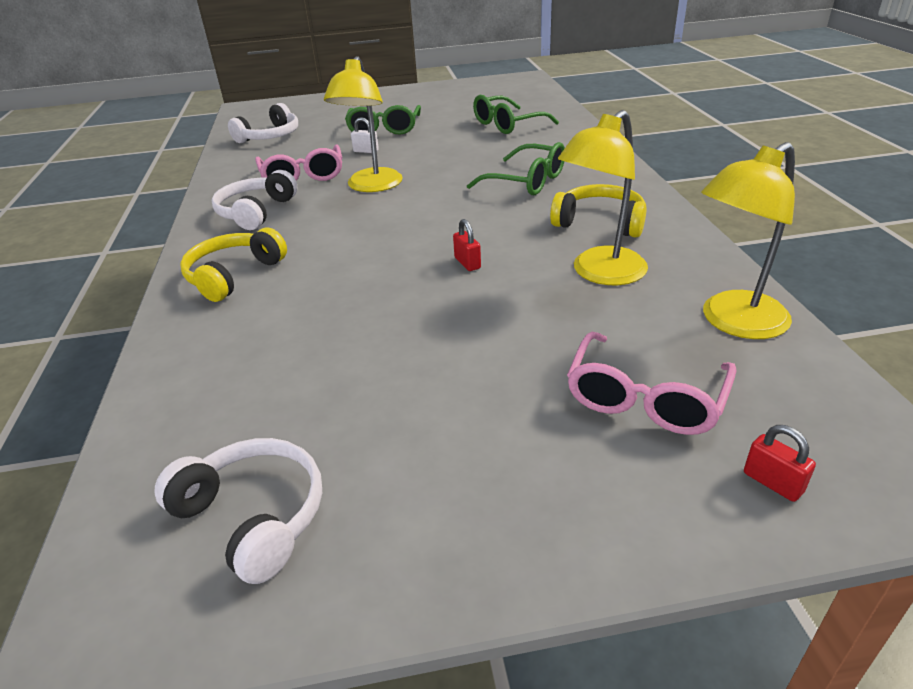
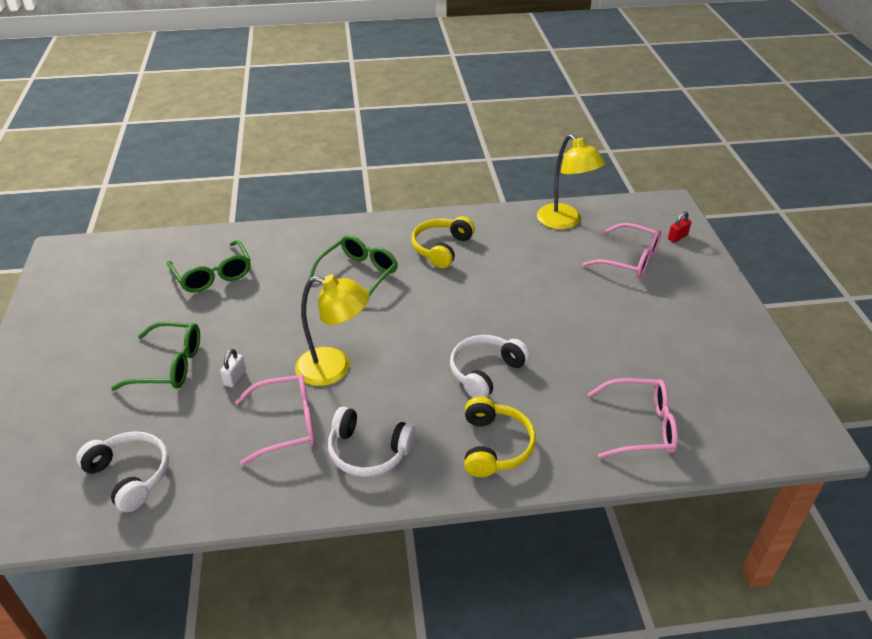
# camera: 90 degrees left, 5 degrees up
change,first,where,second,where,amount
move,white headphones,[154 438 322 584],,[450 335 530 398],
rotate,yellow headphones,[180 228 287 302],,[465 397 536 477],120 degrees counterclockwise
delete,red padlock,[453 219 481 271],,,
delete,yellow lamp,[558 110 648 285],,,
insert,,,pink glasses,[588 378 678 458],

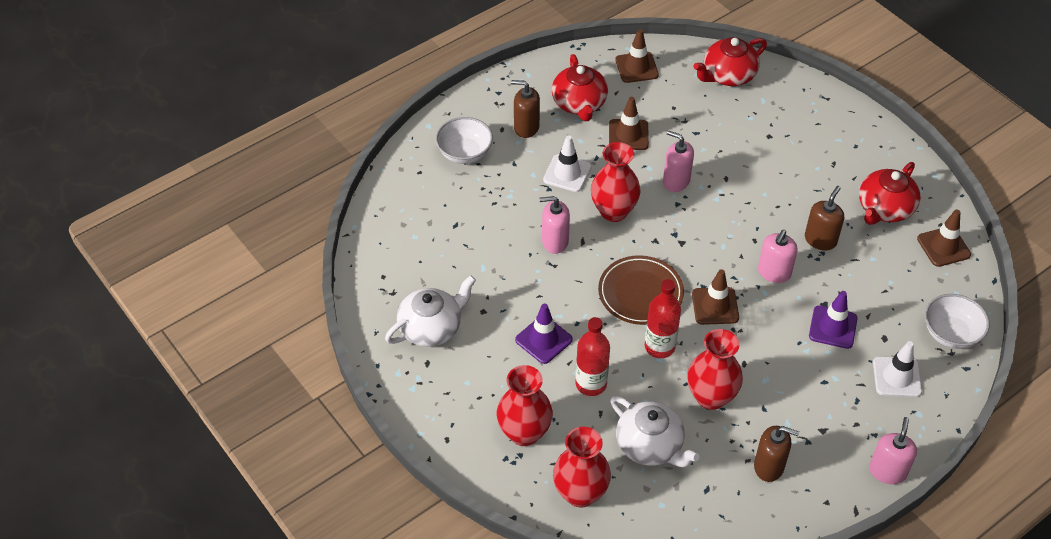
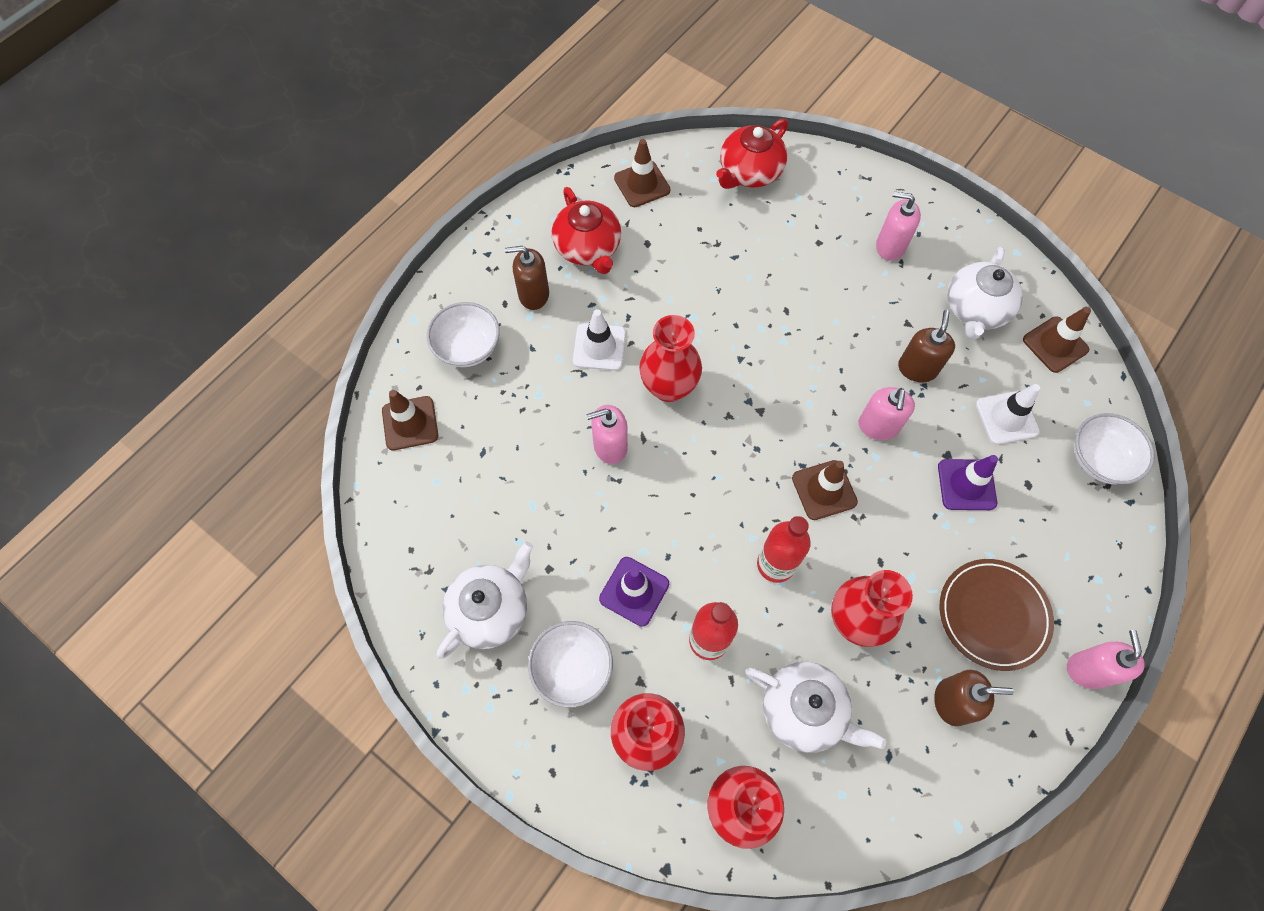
# camera: 15 degrees left, 15 degrees up
change,first,where,second,where,amount
move,brown plate,[598 255 684 325],,[940 559 1054 671],
move,brown traffic cone,[609 97 649 150],,[382 390 438 450],
move,pink soap dispenser,[663 130 694 192],,[876 192 921 261],
recolor,red teapot,[859 162 921 225],white teapot,[947 247 1023 340],
move,white traffic cone,[873 341 922 397],,[976 384 1040 445],
insert,,,white bowl,[528 621 613 708],

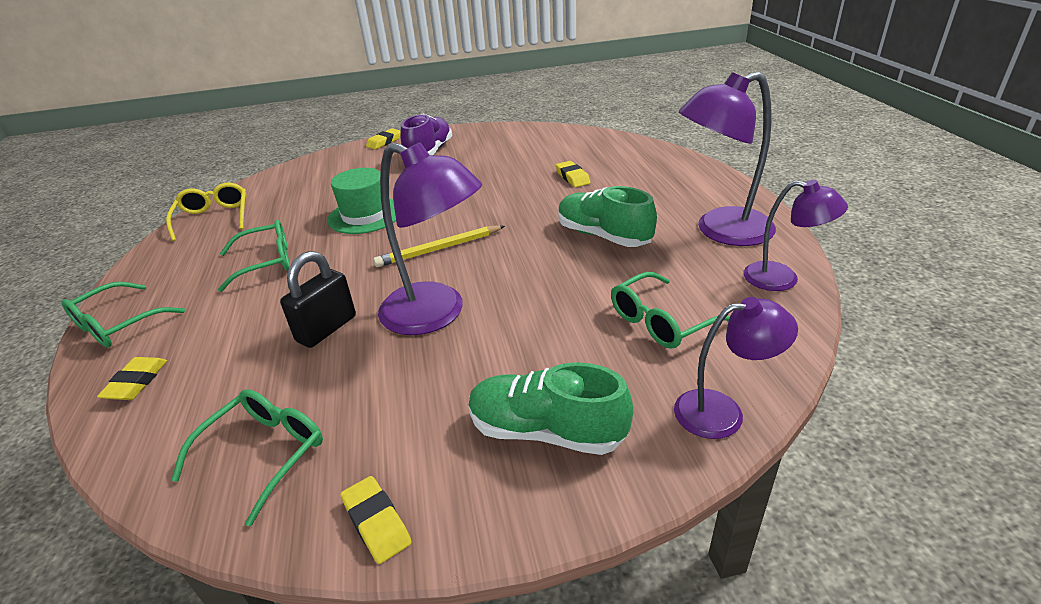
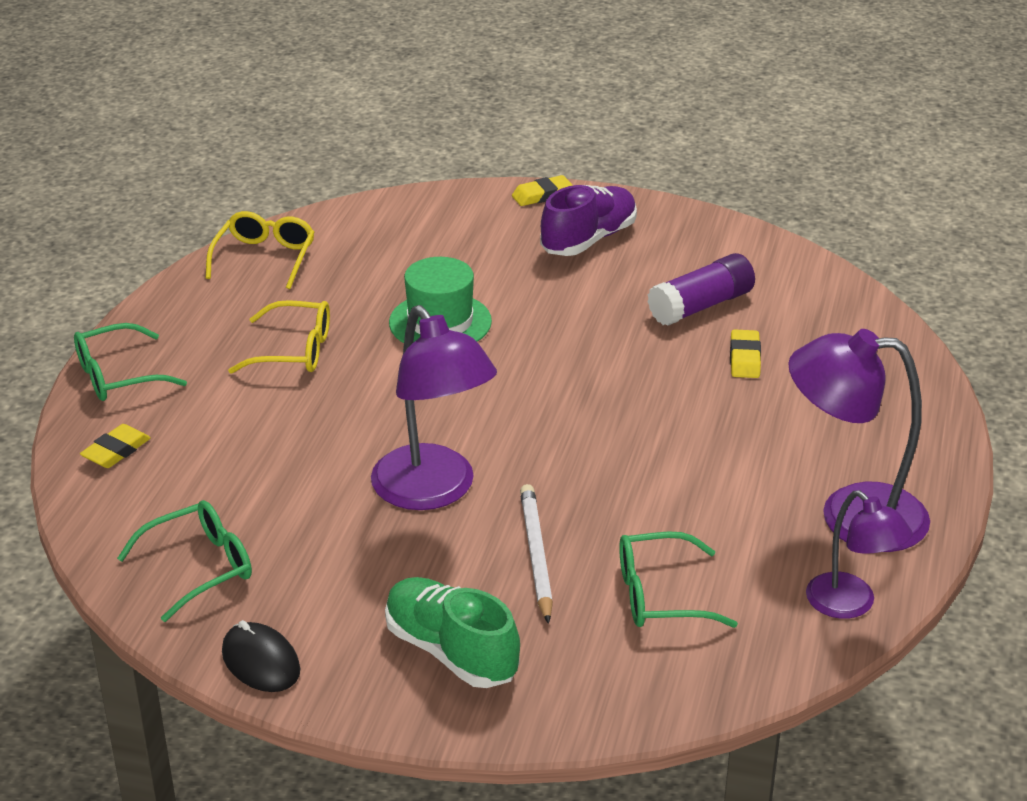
# camera: 25 degrees right, 0 degrees up
change,first,where,second,where,amount
recolor,green glasses,[218 220 290 292],yellow glasses,[228 300 330 374],
delete,black padlock,[280 251 356 348],,,
replace,yellow eraser,[340 476 411 564],black mouse,[222 620 300 692],
delete,yellow pencil,[373 225 505 267],,,
delete,green shoe,[558 186 657 247],,,
delete,purple lamp,[674 297 798 439],,,
insert,,,white pencil,[520 484 553 624],
insert,,,purple glue stick,[647 253 755 326],

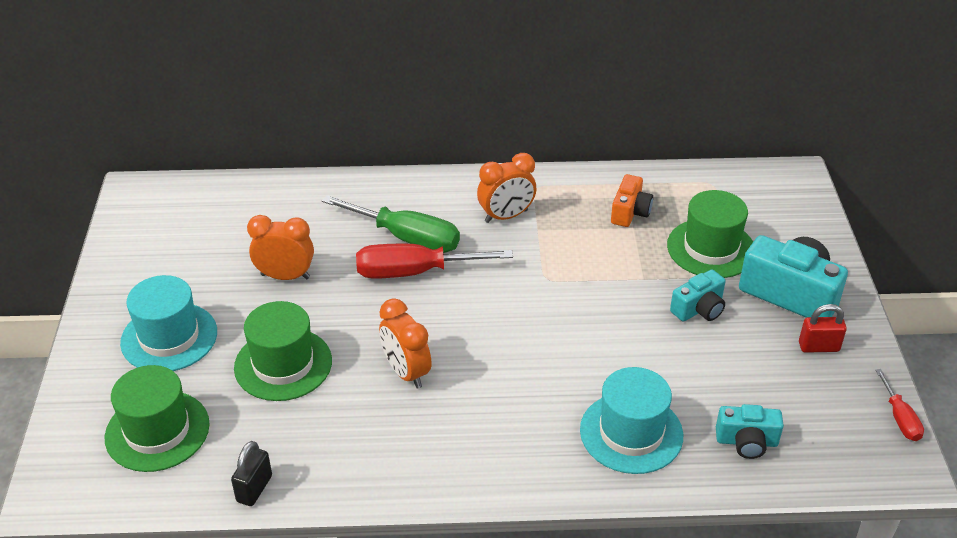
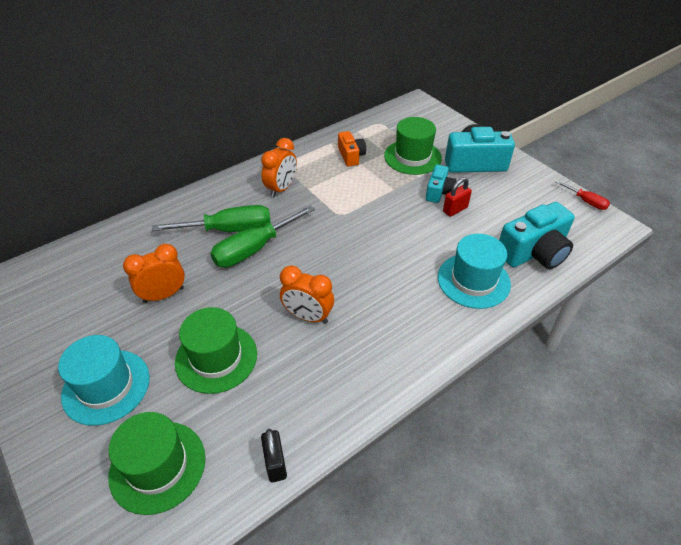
# camera: 35 degrees left, 5 degrees up
change,first,where,second,where,amount
recolor,red screwdriver,[356 244 513 279],green screwdriver,[210 205 315 267],
resize,turquoise camera,[716 404 784 459],,[499 202 575 269],x1.75
move,red padlock,[799 304 847 353],,[443 177 472 217],

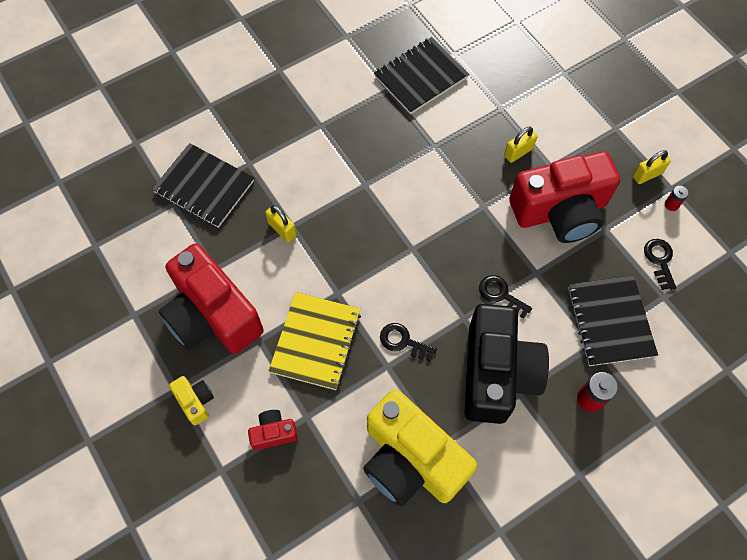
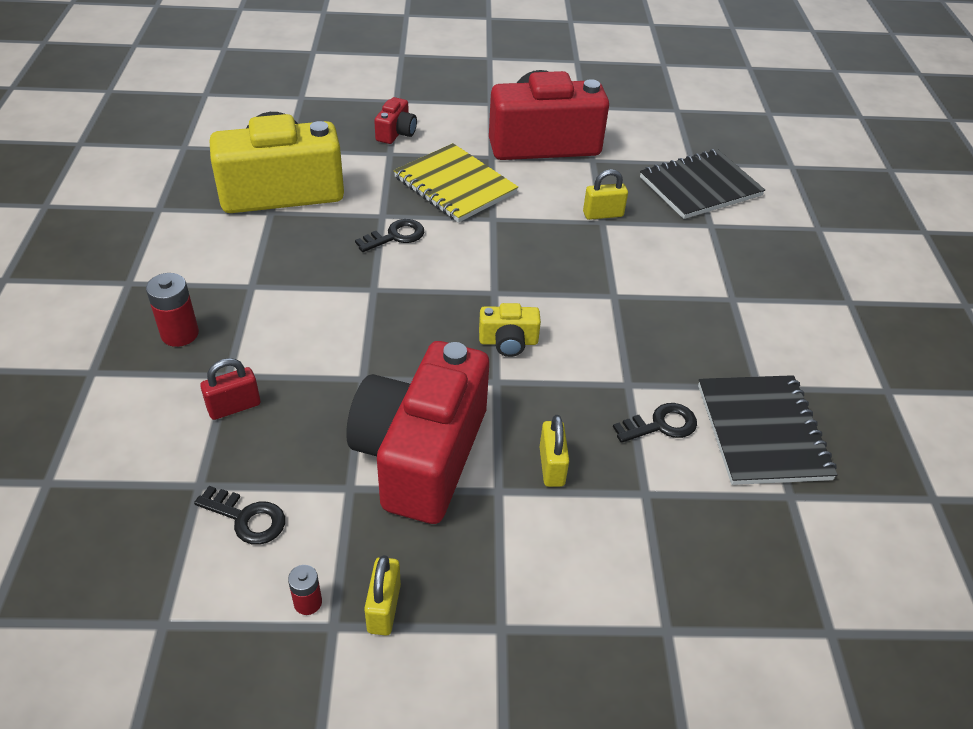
# camera: 120 degrees right, 20 degrees down
change,first,where,second,where,amount
move,yellow camera,[169 376 214 425],,[479 303 541 357],
delete,black camera,[465 304 549 424],,,
move,black key,[479 275 532 319],,[613 403 697 443],
replace,black notebook,[567 275 658 366],red padlock,[200 358 261 420],

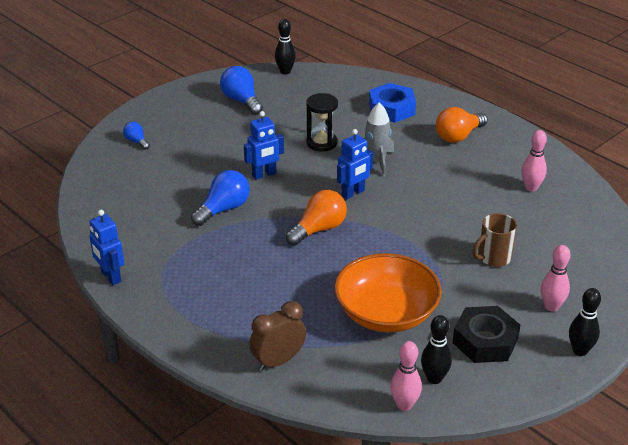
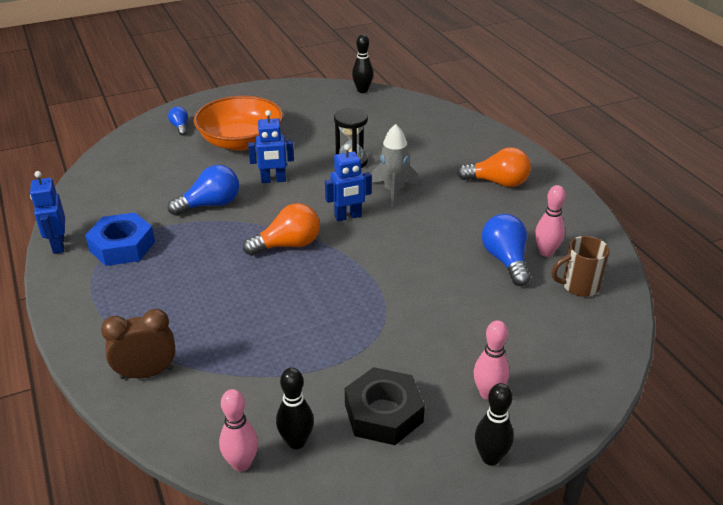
# camera: 20 degrees right, 0 degrees up
change,first,where,second,where,amount
move,blue light bulb,[220 66 263 115],,[482 214 530 286],
move,orange bowl,[334 253 442 332],,[193 96 283 151],
move,blue nut,[369 83 416 123],,[85 212 155 266],
rotate,orange light bulb,[436 107 488 143],,[457 147 531 187],150 degrees counterclockwise
move,brown mug,[472 213 517 267],,[551 236 609 297],

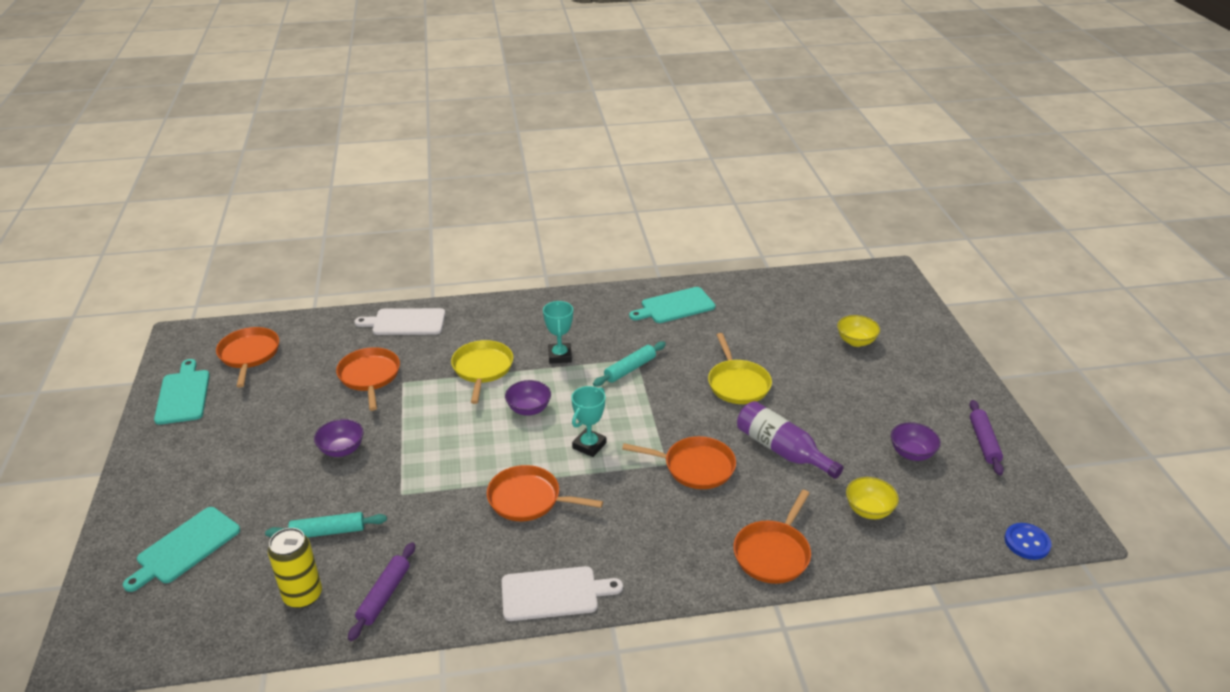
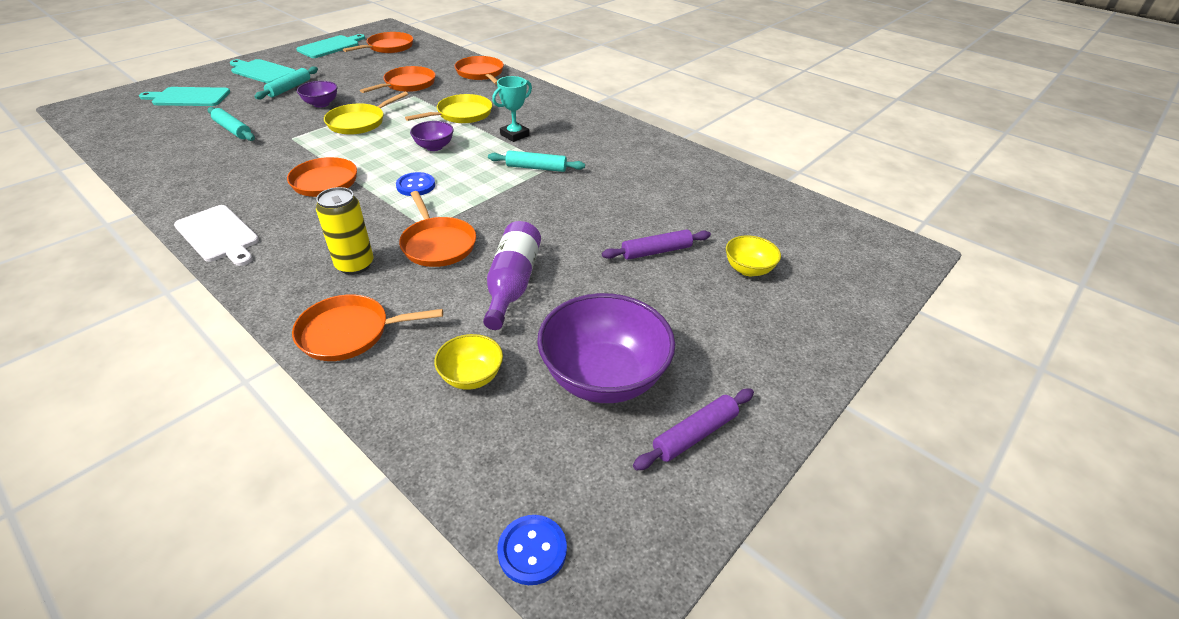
# camera: 50 degrees right, 5 degrees up
change,first,where,second,where,amount
move,yellow can,[268 528 322 608],,[316 187 373 275],
move,purple rolling pin,[348 542 415 641],,[602 229 711 260],
replace,white cutting board,[355 308 445 335],orange pan,[455 56 504 85],
replace,turquoise trophy,[571 386 606 457],blue button,[396 172 435 196],
move,turquoise cutting board,[629 287 715 323],,[230 59 296 84],
move,yellow pan,[708 333 772 404],,[324 92 408 135],
resize,purple bowl,[891 422 941 461],,[537 293 675 403],x1.99
insert,,,turquoise rolling pin,[254 66 318 99],

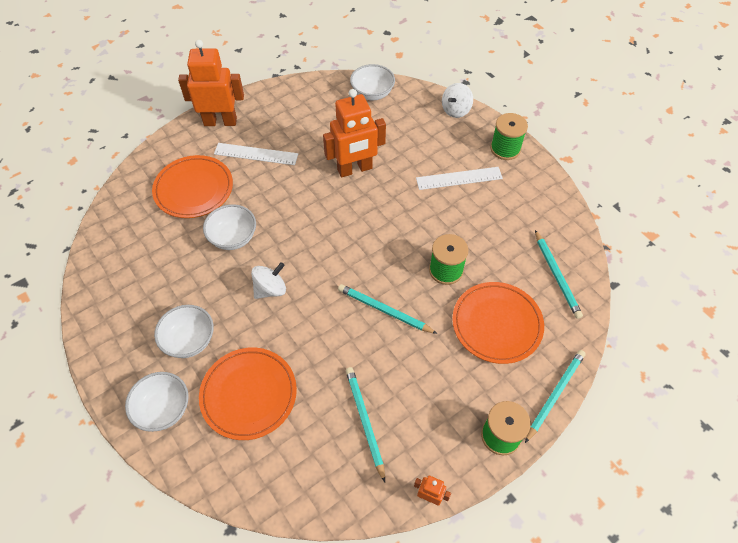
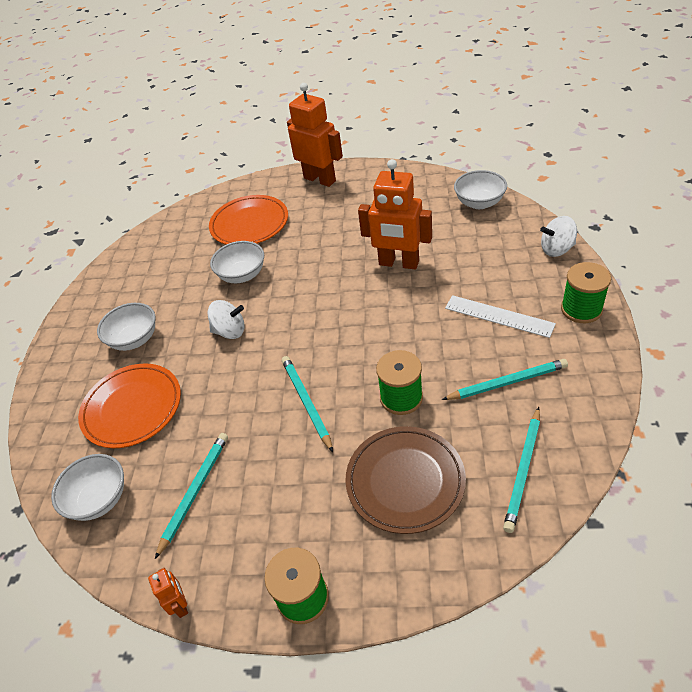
# camera: 45 degrees right, 10 degrees down
change,first,where,second,where,amount
move,white bowl,[125 372 189 432],,[51 454 124 521],
delete,white ruler,[214 143 298 165],,,
recolor,orange plate,[452 282 544 364],brown plate,[346 426 466 534],
move,turquoise pencil,[525 350 586 443],,[442 359 568 400],

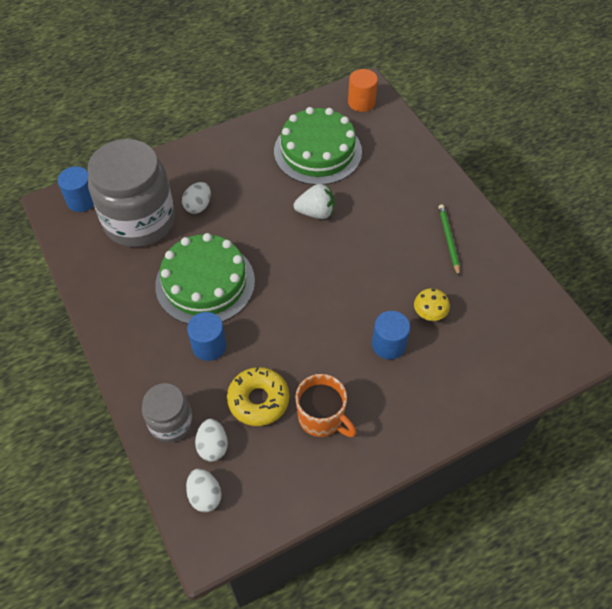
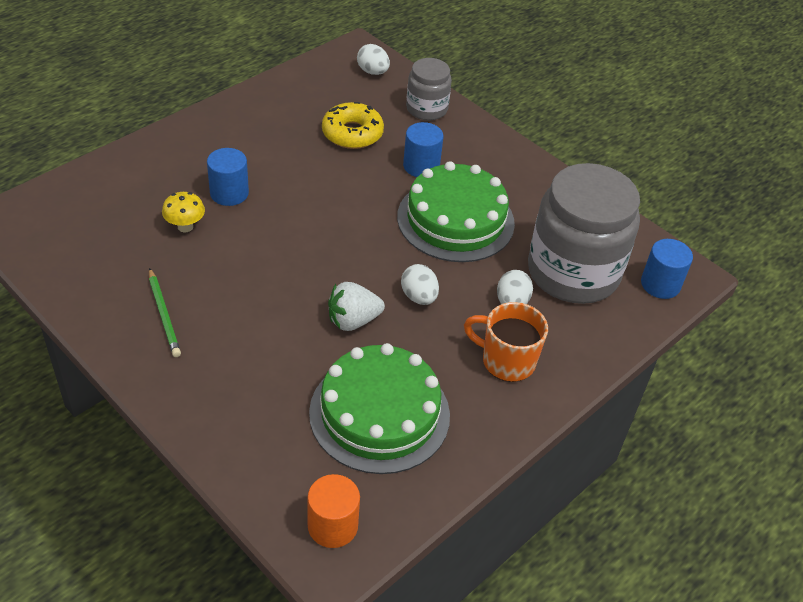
# camera: 160 degrees right, 10 degrees down
change,first,where,second,where,amount
move,white egg,[195 419 228 462],,[401 264 439 305],
move,orange mug,[295 374 356 437],,[464 302 548 382],

